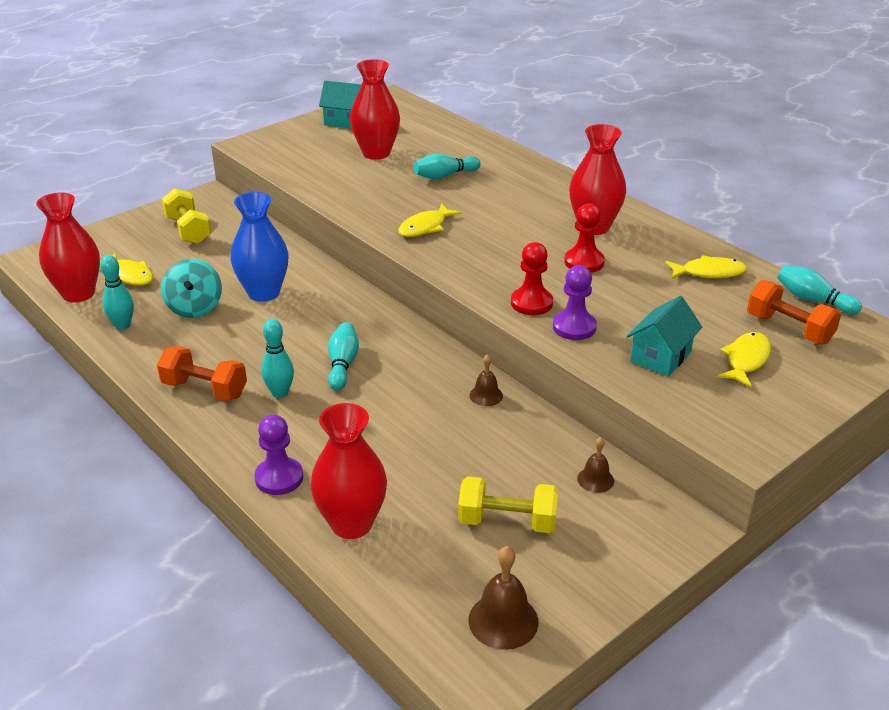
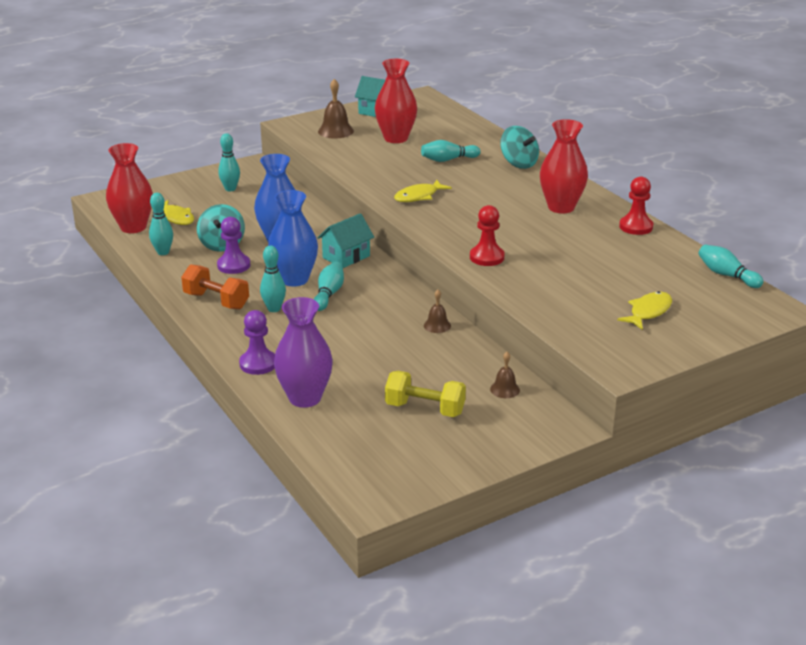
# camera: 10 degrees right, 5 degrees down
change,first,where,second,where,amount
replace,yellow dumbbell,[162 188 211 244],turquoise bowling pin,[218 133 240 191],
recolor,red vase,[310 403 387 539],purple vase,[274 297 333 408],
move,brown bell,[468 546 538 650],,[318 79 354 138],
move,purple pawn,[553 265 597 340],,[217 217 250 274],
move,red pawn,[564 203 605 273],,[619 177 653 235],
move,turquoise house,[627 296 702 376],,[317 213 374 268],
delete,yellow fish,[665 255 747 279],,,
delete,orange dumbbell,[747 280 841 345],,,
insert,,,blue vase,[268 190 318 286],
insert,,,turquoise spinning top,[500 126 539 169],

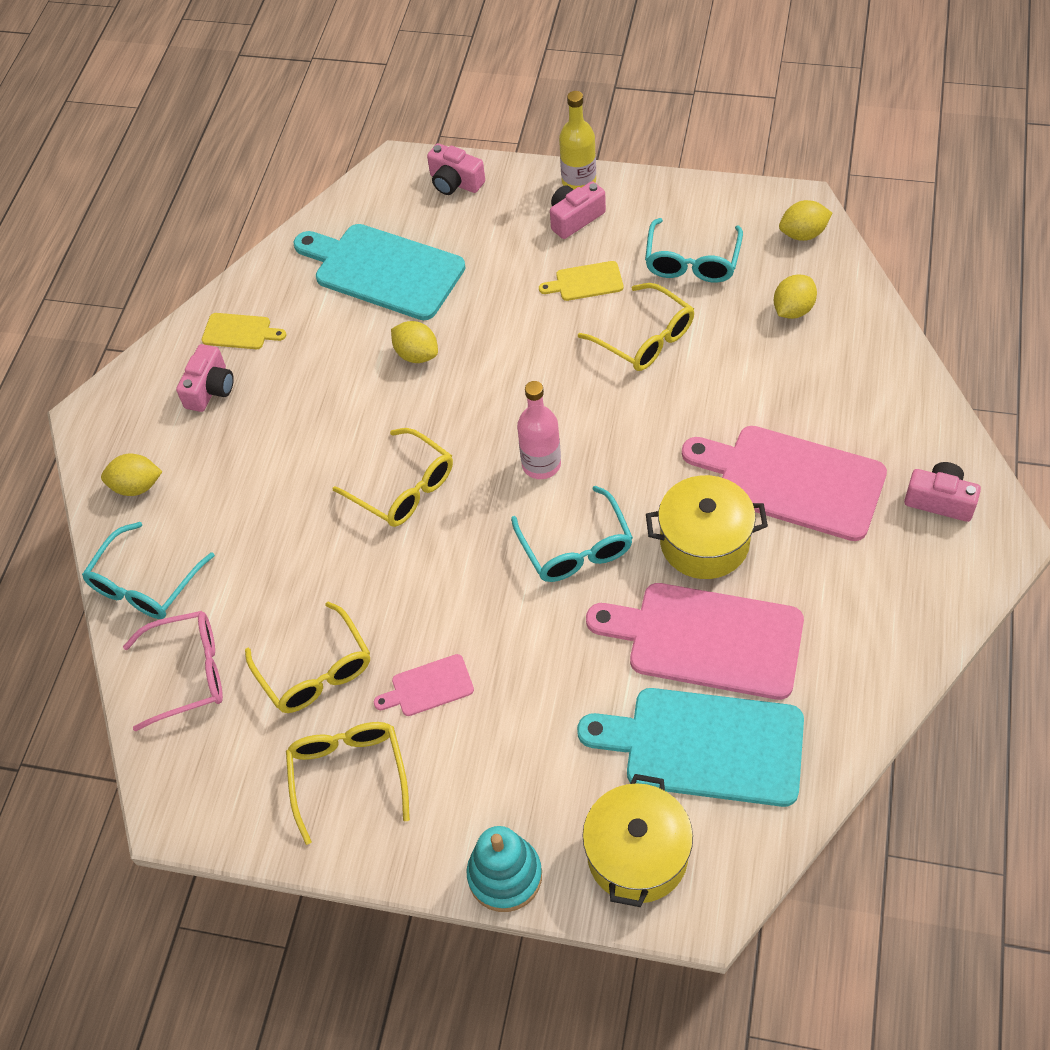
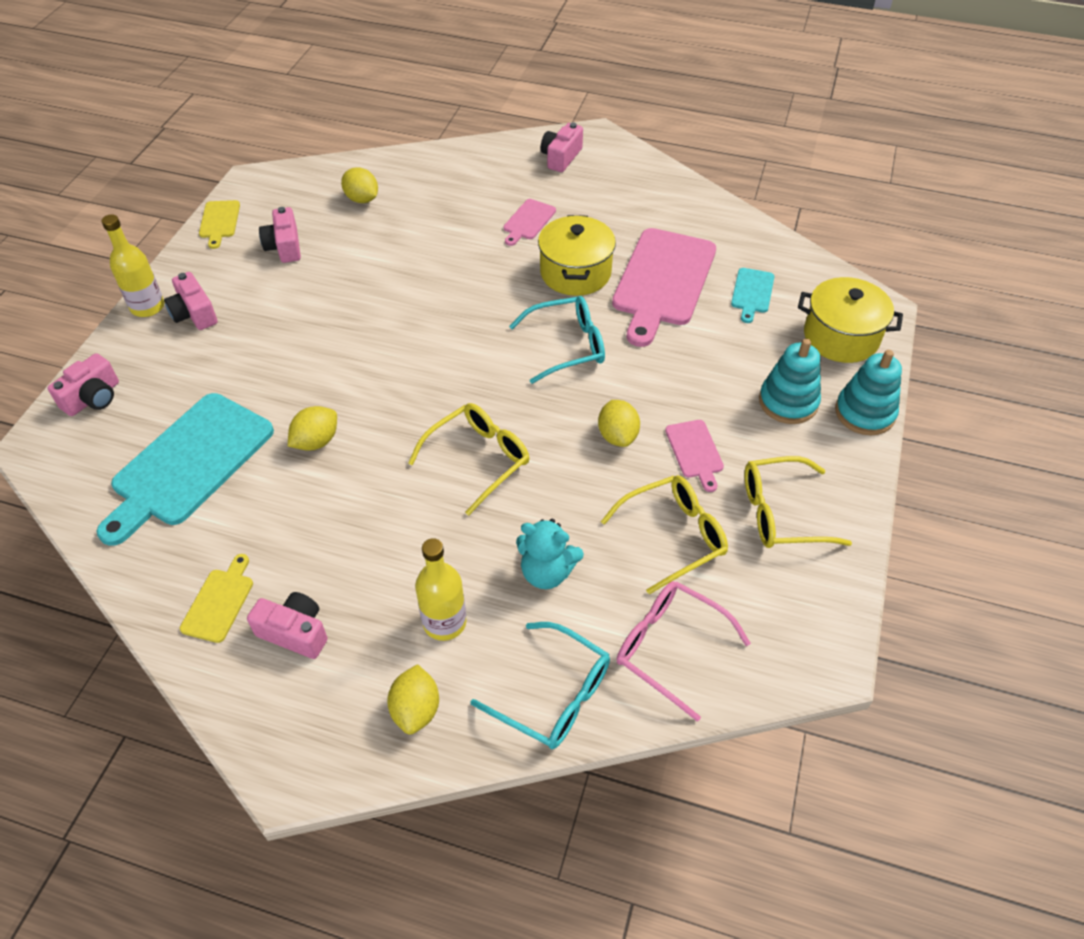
# camera: 90 degrees left, 5 degrees down
change,first,where,second,where,amount
rotate,pink glasses,[123 611 223 732],,[616 581 751 721],45 degrees counterclockwise
delete,pink bottle,[517 381 561 479],,,
move,yellow cutting board,[539 261 623 301],,[199 200 240 249],
resize,turquoise cutting board,[577 688 804 807],,[731 268 775 323],x0.46
delete,yellow glasses,[578 283 694 371],,,
replace,turquoise glasses,[645 218 743 283],pink camera,[259 207 301 263],
resize,pink cutting board,[682 426 887 541],,[504 199 556 246],x0.46
move,yellow lemon,[779 200 832 241],,[598 400 640 447],
insert,,,yellow bottle,[415 538 467 641],
insert,,,turquoise teddy bear,[516 519 584 589],
insert,,,turquoise stacking toy,[759 339 821 424],

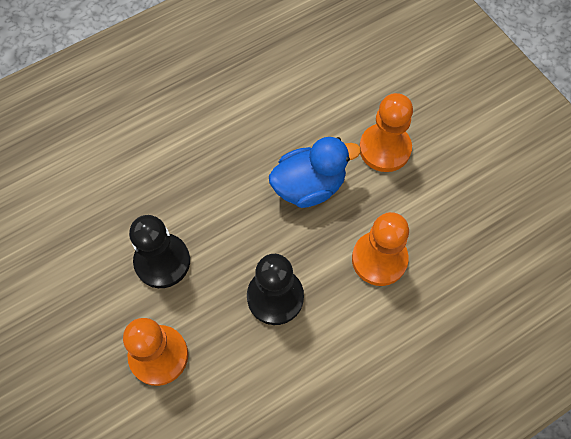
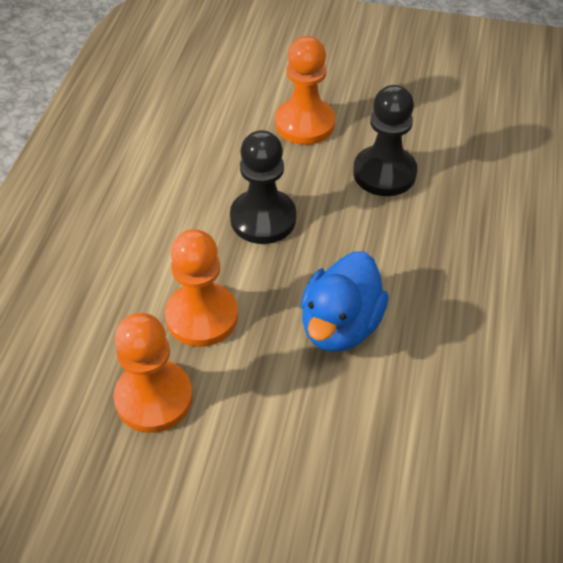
# camera: 135 degrees right, 15 degrees down
change,first,where,second,where,amount
move,orange pawn,[359 93 413 172],,[113 313 193 433],

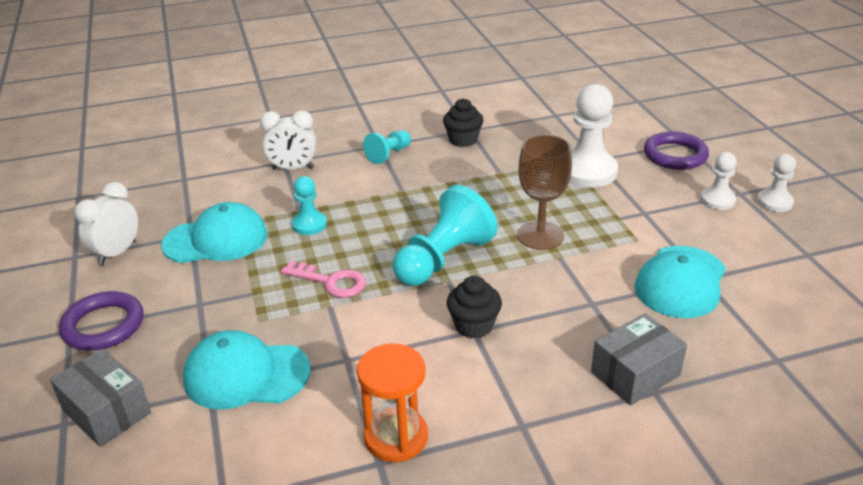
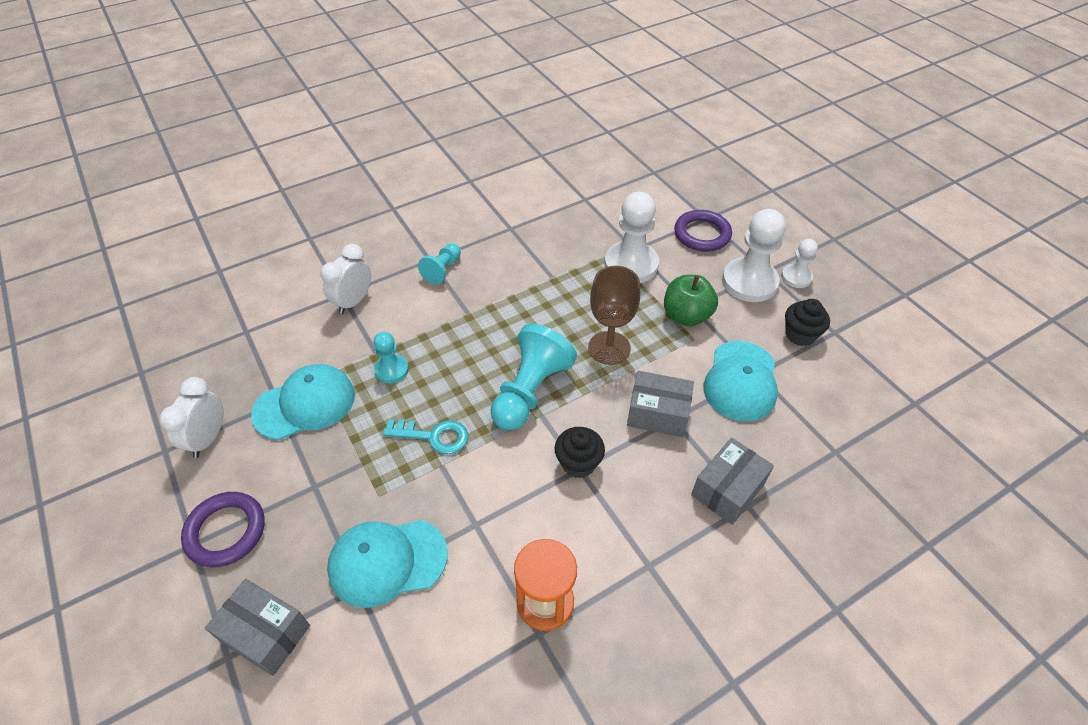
# camera: 15 degrees left, 15 degrees up
change,first,where,second,where,amount
rotate,white clock,[260 110 316 170],,[320 244 371 314],135 degrees clockwise
recolor,pink key,[281 261 366 298],turquoise key,[383 419 468 454],
move,black cupcake,[443 99 484 147],,[785 299 830 346],
resize,white pawn,[700 152 737 210],,[722 209 786 302],x1.82
insert,,,grey box,[627 371 694 437],
insert,,,green apple,[664 275 718 326],

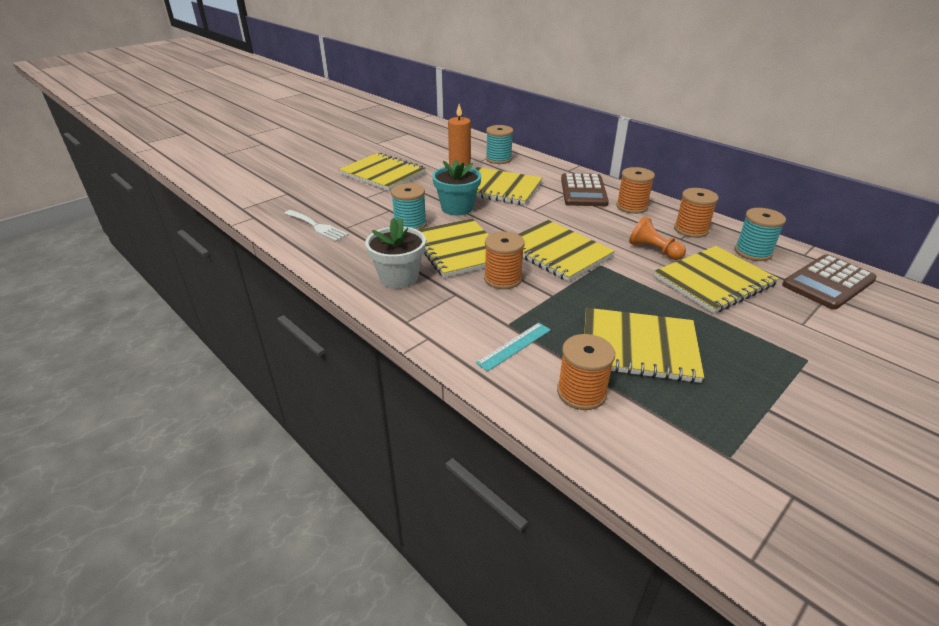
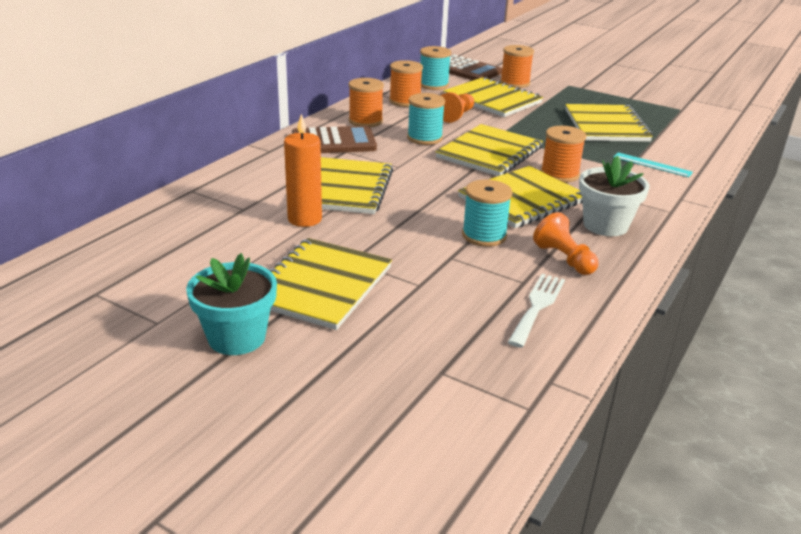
# camera: 105 degrees left, 5 degrees down
change,first,where,second,where,amount
move,turquoise flower pot,[432 160 481 215],,[186 253 277 355],
move,turquoise spool,[486 125 513 164],,[407 93 445 145],
move,orange spool,[557 334 615 410],,[500 45 534 88],
insert,,,orange pawn,[533 212 599 275],

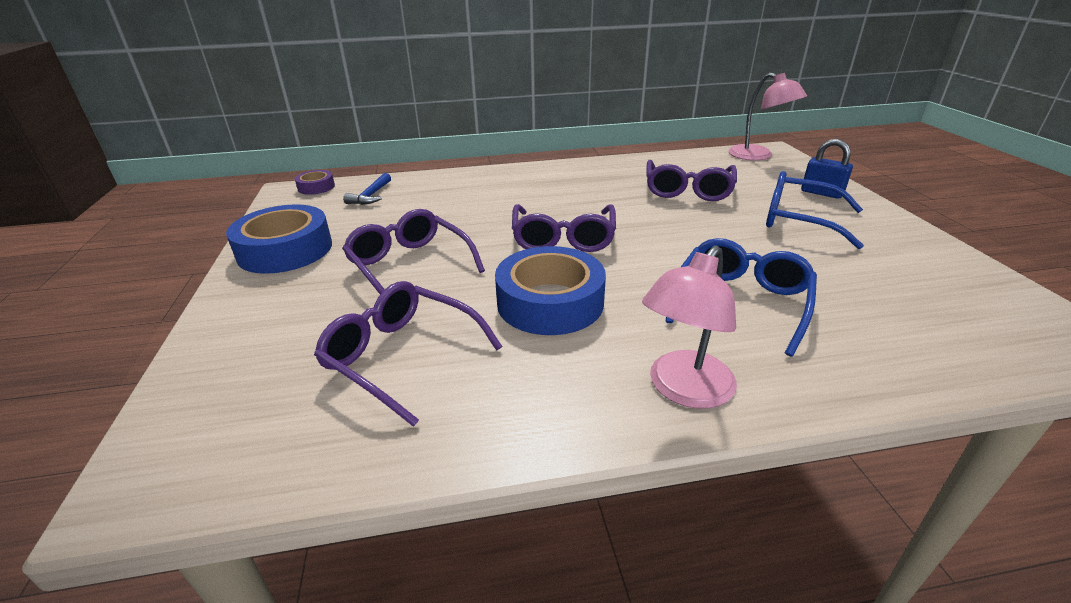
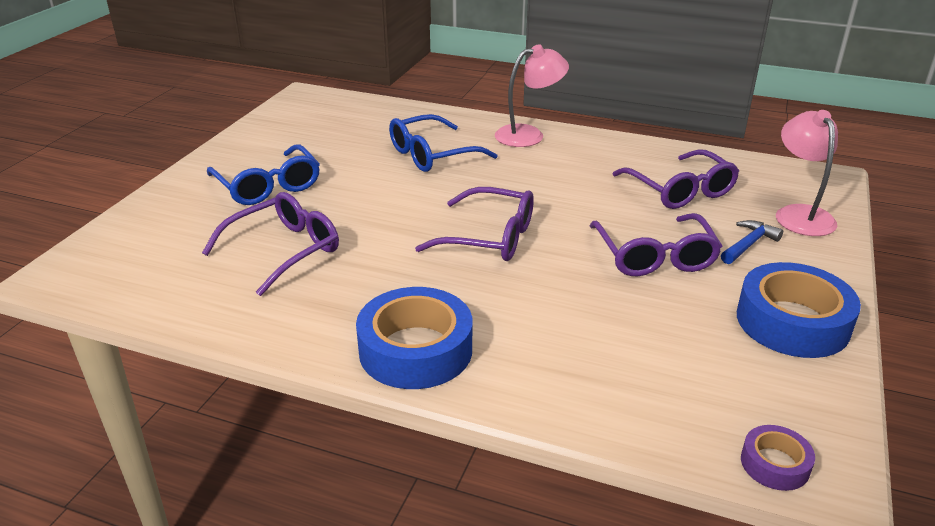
# camera: 150 degrees left, 0 degrees up
change,first,where,second,where,amount
move,blue hammer,[343 173 391 205],,[721 220 783 264],
move,blue tape,[495 246 606 335],,[356 287 472 389],
rotate,purple glasses,[512 204 616 252],,[415 187 534 261],75 degrees clockwise
move,pink lamp,[728 73 807 161],,[776 110 838 236],
delete,blue padlock,[801 139 853 199],,,

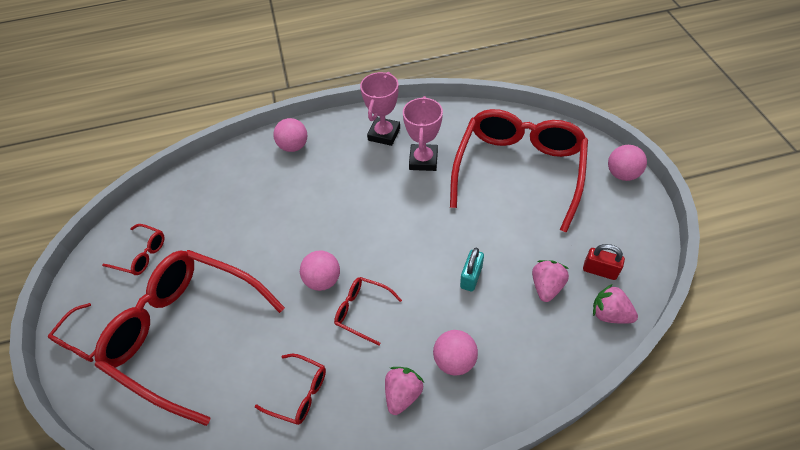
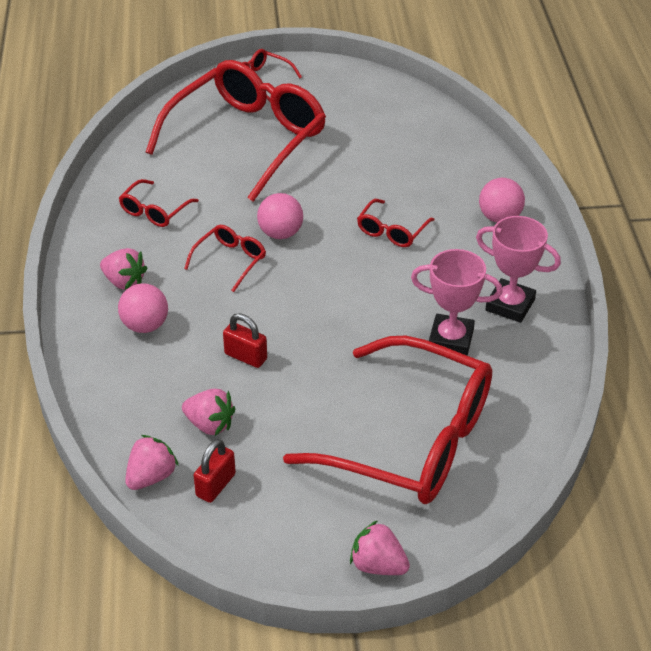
# camera: 95 degrees right, 10 degrees down
change,first,where,second,where,amount
move,red glasses,[102 224 165 275],,[357 199 435 247],
recolor,turquoise padlock,[460 248 484 292],red padlock,[223 313 267 368],
replace,pink ball,[608 145 647 181],pink strawberry,[350 520 410 575],

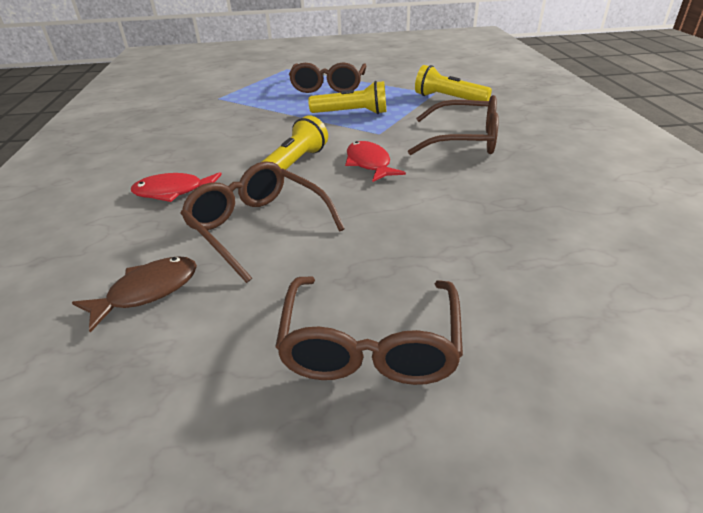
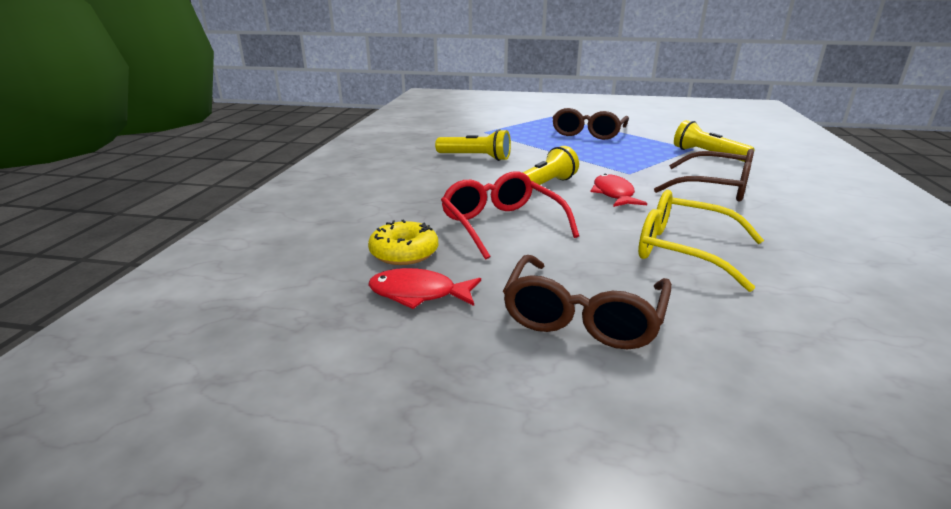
# camera: 15 degrees right, 10 degrees down
change,first,where,second,where,amount
replace,brown fish,[72 256 197 332],yellow donut,[368 220 438 265],
move,red fish,[131 172 222 202],,[368 268 481 309],
recolor,brown glasses,[180 161 345 283],red glasses,[441 172 579 260],
move,yellow flashlight,[308 81 386 114],,[435 129 511 161],
insert,,,yellow glasses,[638 190 764 292],

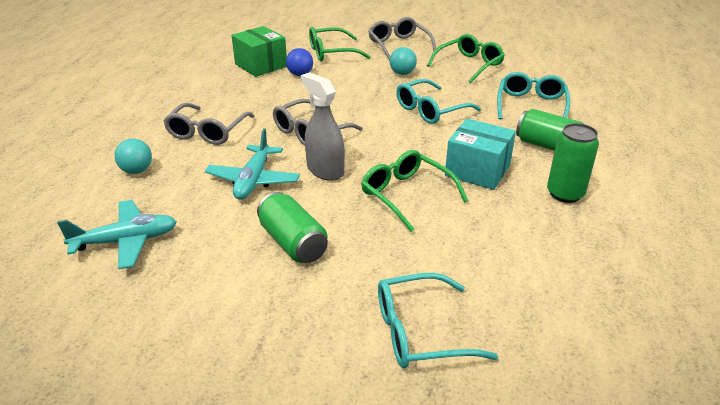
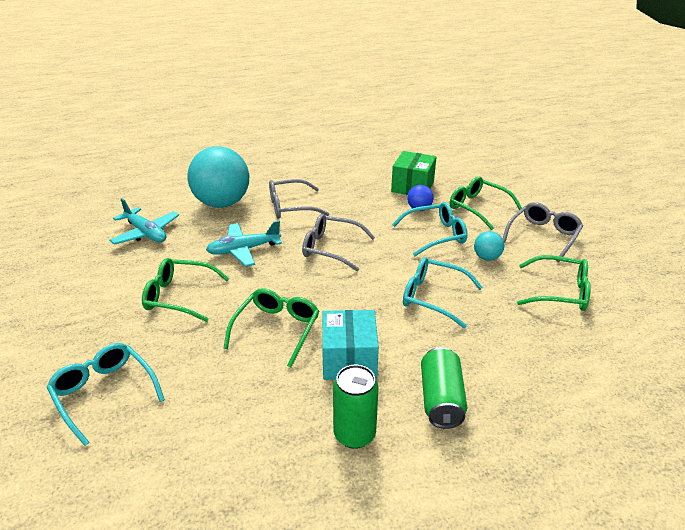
# camera: 60 degrees right, 0 degrees up
change,first,where,second,where,amount
resize,turquoise ball,[115 139 152 174],,[187 146 249 208],x2.32
replace,green can,[257 192 328 263],green glasses,[142 258 229 322],
delete,grey spray bottle,[301 72 345 181],,,
move,turquoise glasses,[497 72 570 119],,[392 202 468 256],

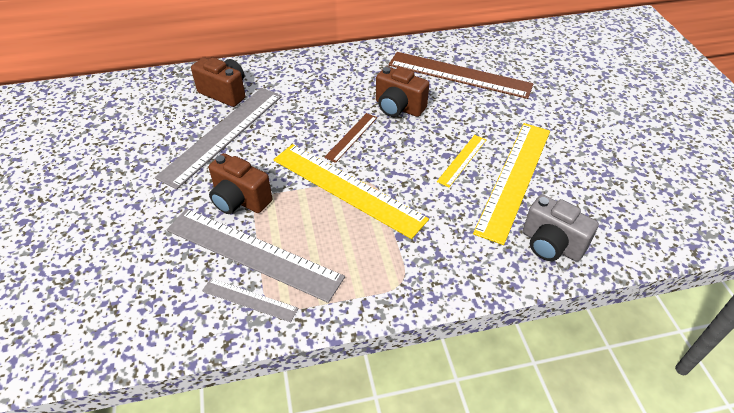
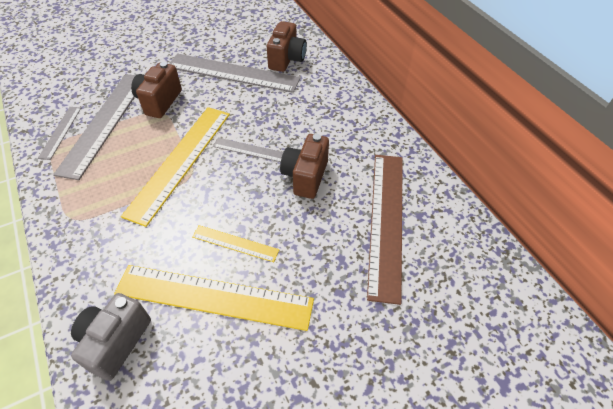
# camera: 75 degrees right, 5 degrees up
change,first,where,second,where,amount
recolor,brown ruler,[324 113 377 163],grey ruler,[213 138 283 162],

